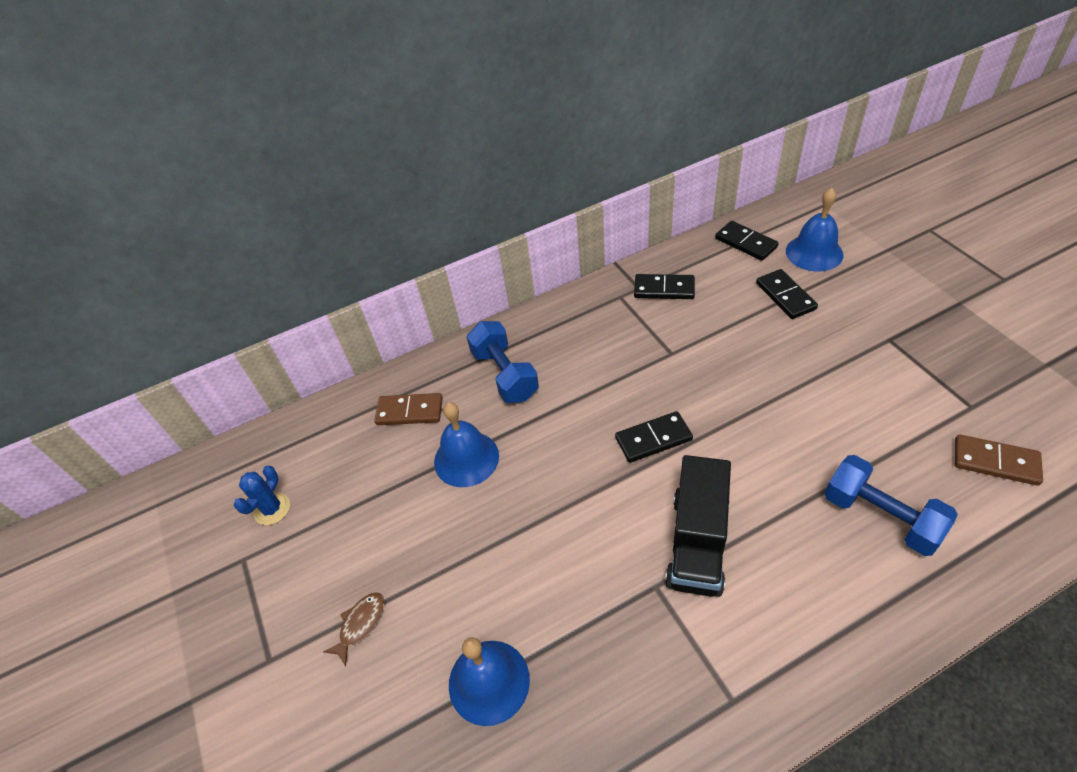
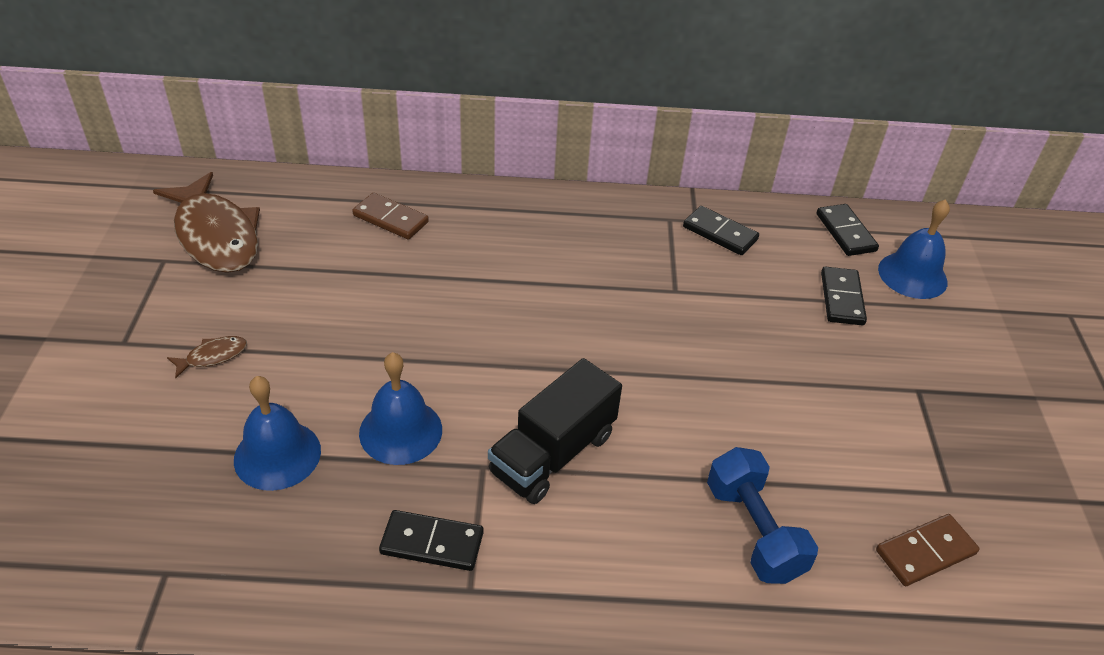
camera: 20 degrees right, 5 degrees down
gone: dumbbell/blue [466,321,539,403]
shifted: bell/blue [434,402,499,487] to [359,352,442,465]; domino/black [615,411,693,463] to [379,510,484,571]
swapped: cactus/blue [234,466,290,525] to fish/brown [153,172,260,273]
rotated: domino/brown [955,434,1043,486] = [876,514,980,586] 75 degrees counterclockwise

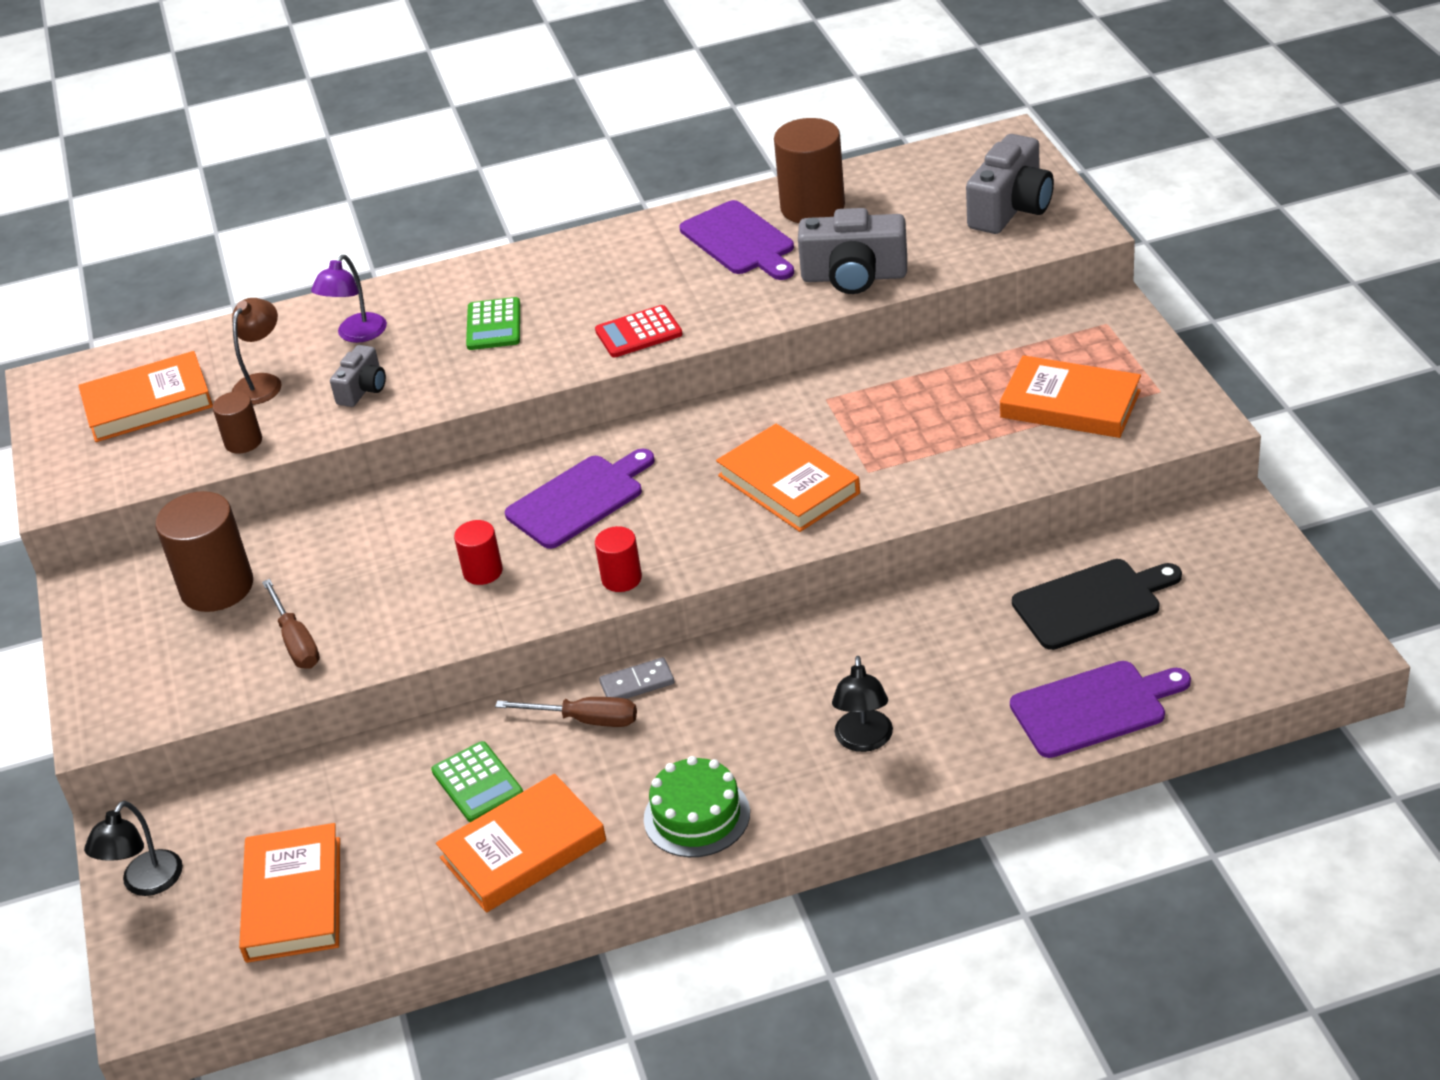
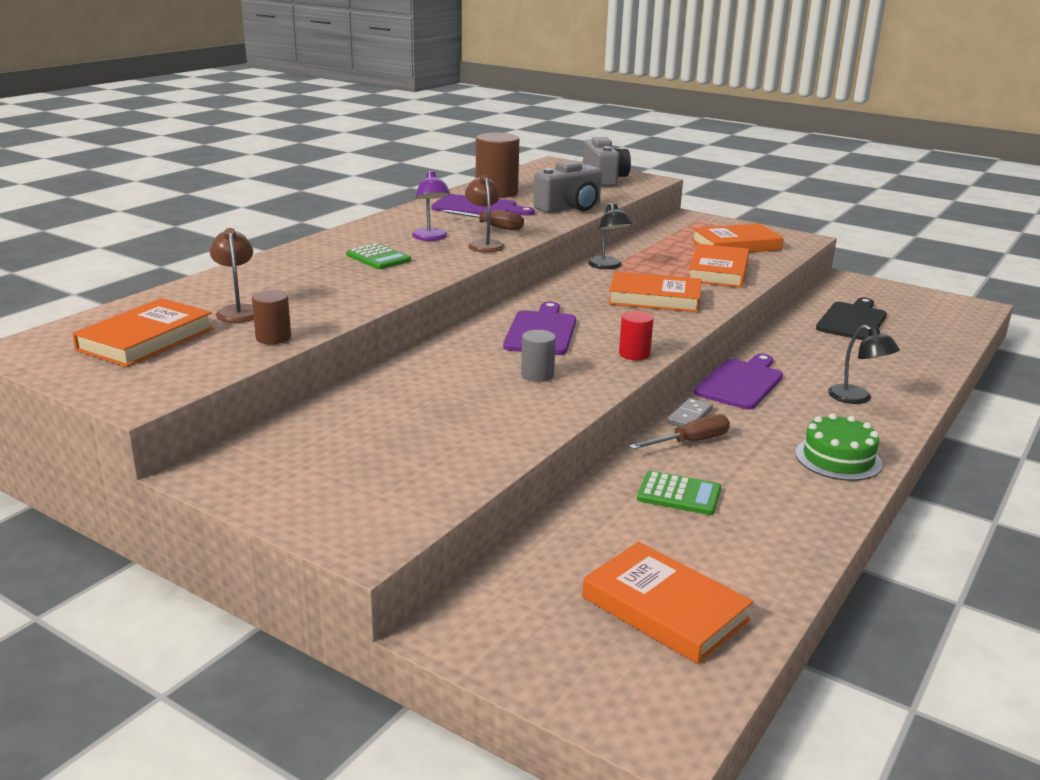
camera: 45 degrees left, 15 degrees down
gone: cylinder/brown [155,491,253,612]; camera/grey [330,345,386,407]
shifted: lamp/black [84,801,183,896] to [588,203,632,269]; screwdriver/brown [262,579,320,669] to [442,210,524,230]; lamp/purple [311,255,387,343] to [412,171,450,241]; book/orange [436,774,606,913] to [689,244,749,288]; cutting board/purple [1010,661,1191,758] to [694,354,783,409]
swapped: calculator/red [595,305,683,358] to lamp/brown [465,174,505,253]
repainted: cylinder/red [454,520,503,585] to cylinder/grey [521,330,556,382]

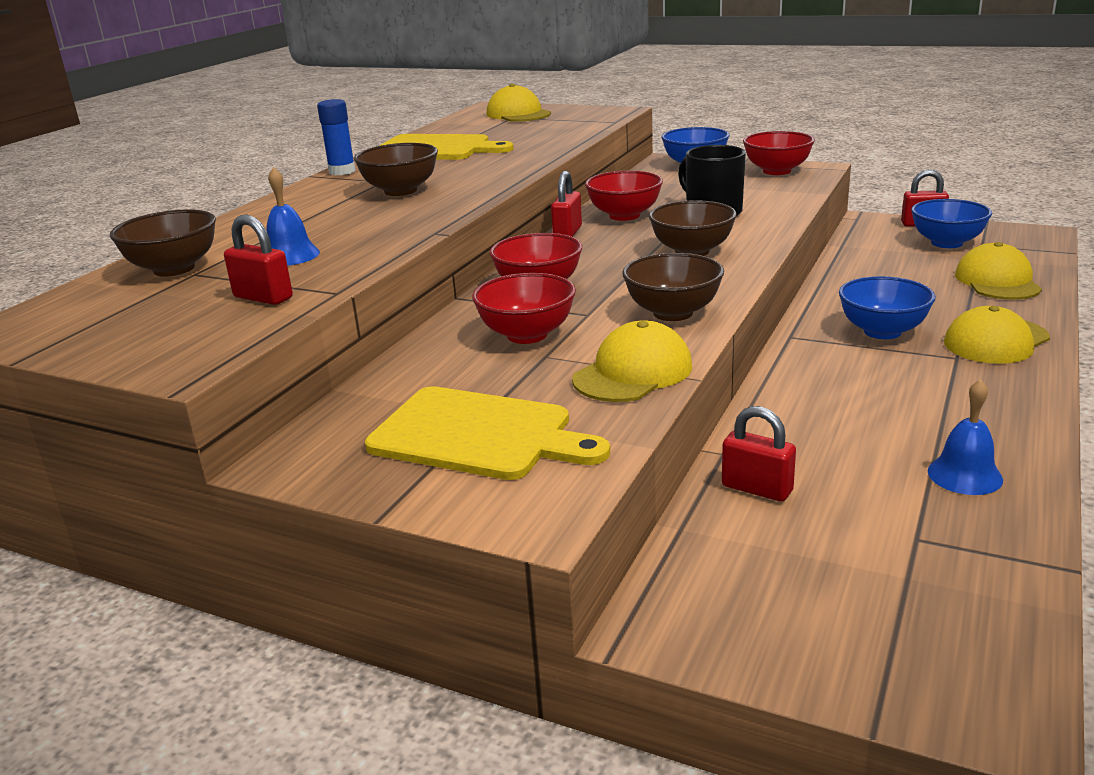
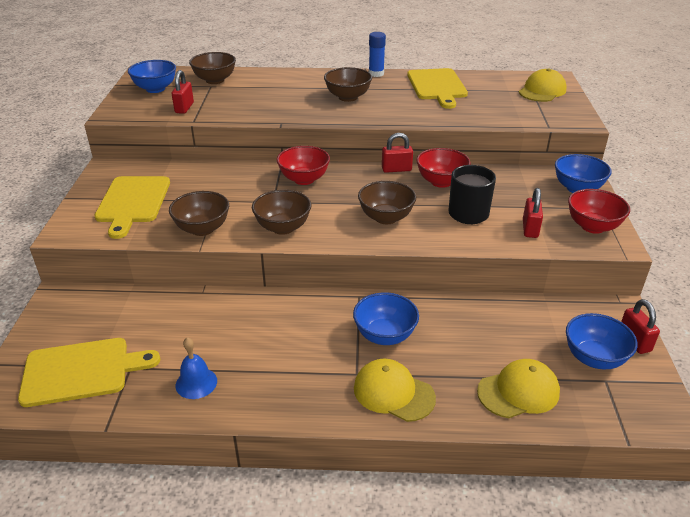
camera: 65 degrees right, 10 degrees up
gone: bell/blue [266,167,320,266]; bowl/red [472,273,576,344]
new: cutting board/yellow [18,338,160,407]; bowl/blue [128,60,176,93]
shifted: padlock/red [722,406,796,501] to [523,188,543,238]
swapped: cap/yellow [572,320,692,402] to bowl/brown [169,191,229,236]

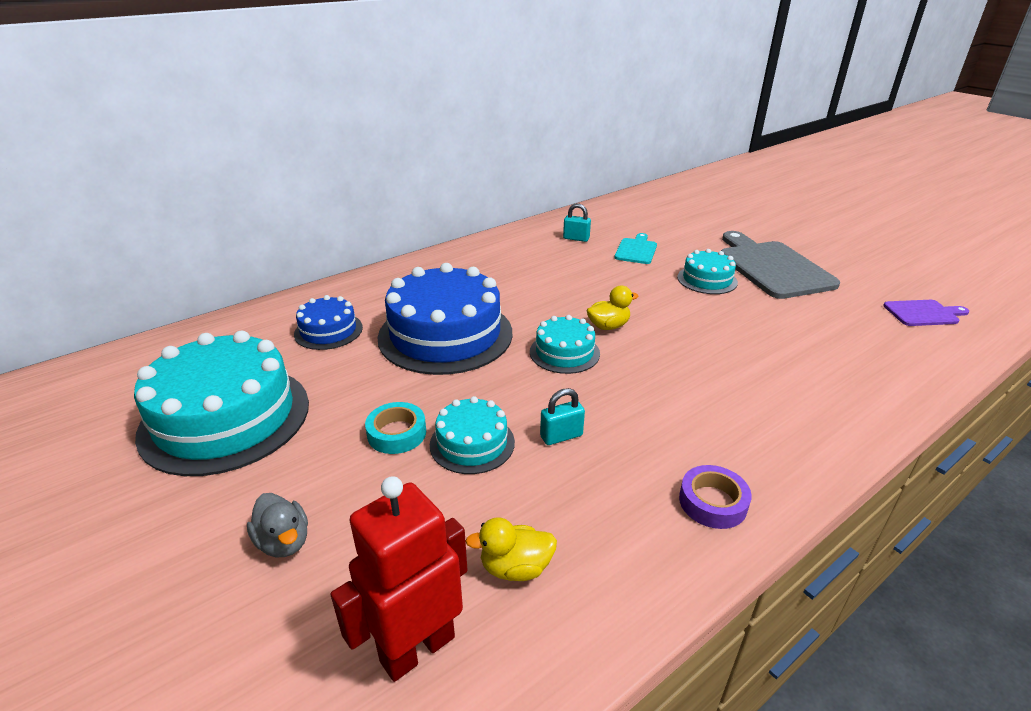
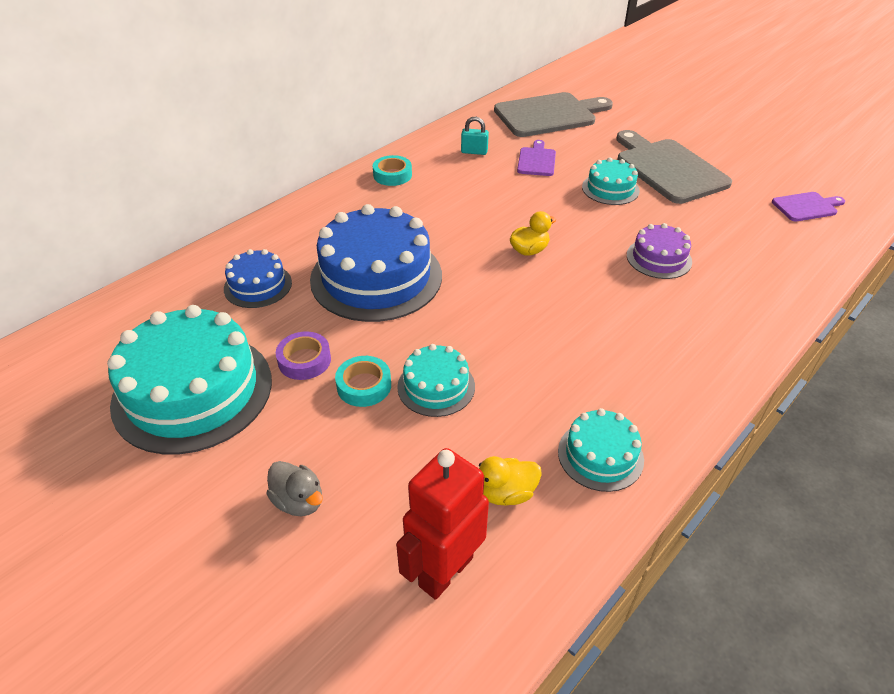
camera: 10 degrees left, 10 degrees up
gone: padlock/turquoise [540,388,585,445]
new: tape/turquoise [373,155,412,186]; cutting board/grey [494,92,613,137]; cake/purple [627,223,692,279]
shifted: cake/turquoise [530,315,600,374] to [558,408,644,492]; tape/purple [679,465,752,529] to [276,331,331,380]
repainted: cutting board/turquoise [614,233,657,264] to cutting board/purple [517,140,556,176]

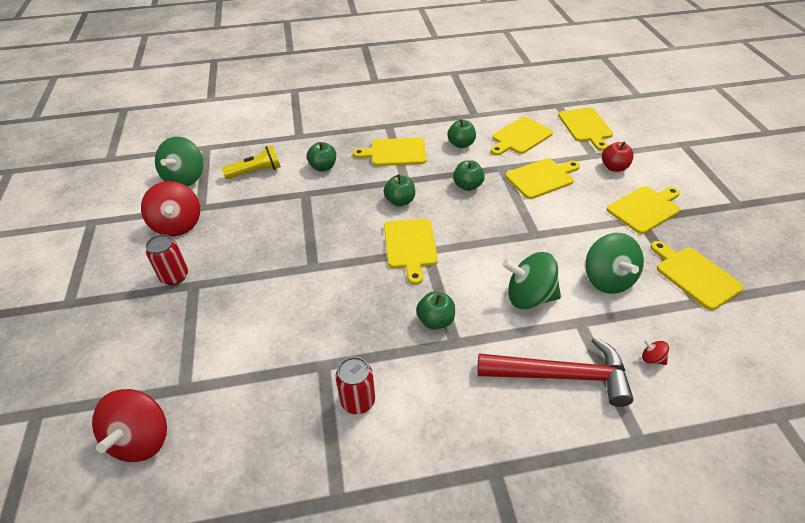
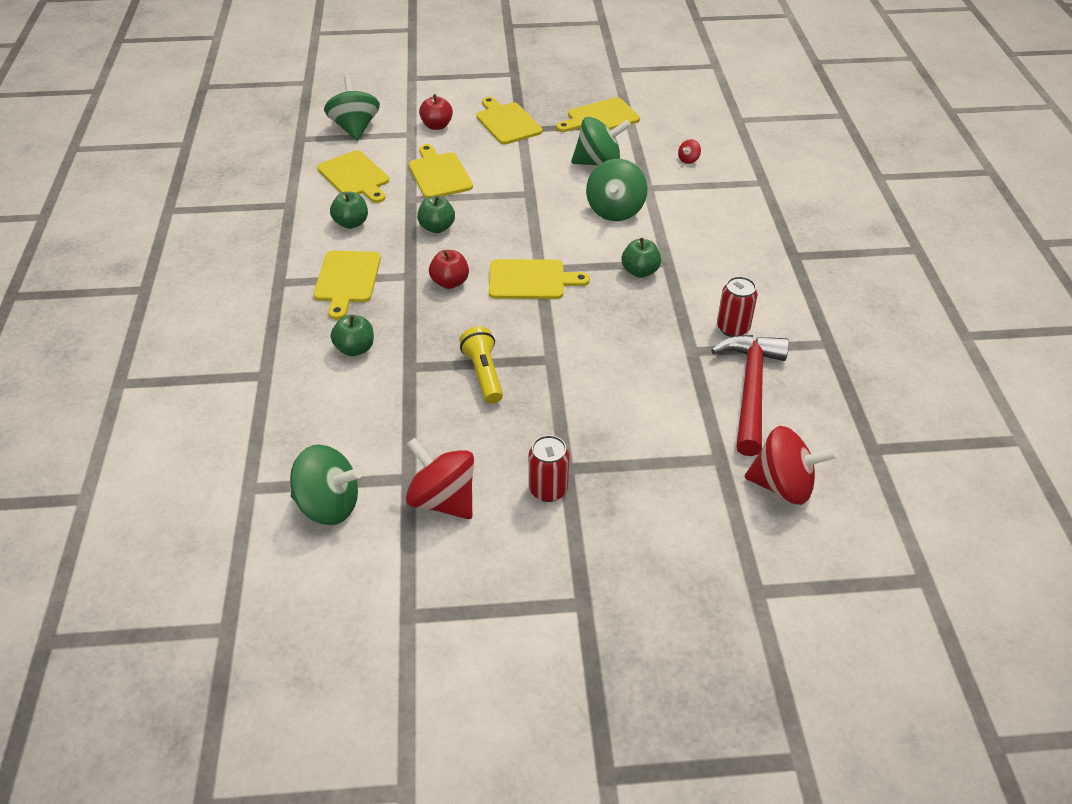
camera: 85 degrees left, 0 degrees up
shifted: flashlight/yellow [222,145,281,179] to [459,326,503,404]; hammer/red [478,337,634,407] to [711,335,789,456]
swapped: cutting board/yellow [558,108,613,151] to spinning top/green [324,75,380,141]
repainted: apple/green [384,174,415,206] to apple/red [429,250,469,289]
rotated: spinning top/red [141,181,200,236] = [406,438,474,519] 120 degrees counterclockwise

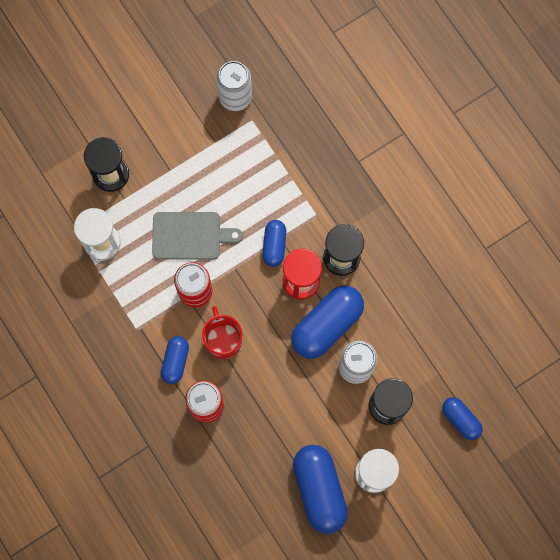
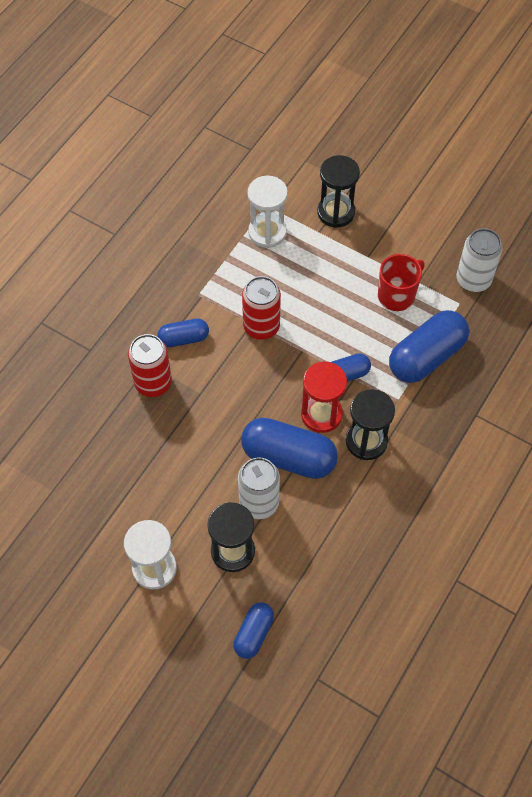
camera: 65 degrees right, 15 degrees down
gone: cutting board/grey [152,212,243,260]
shifted: mug/red [202,306,242,359] to [378,254,424,311]; capsule/blue [293,445,348,534] to [389,310,469,383]

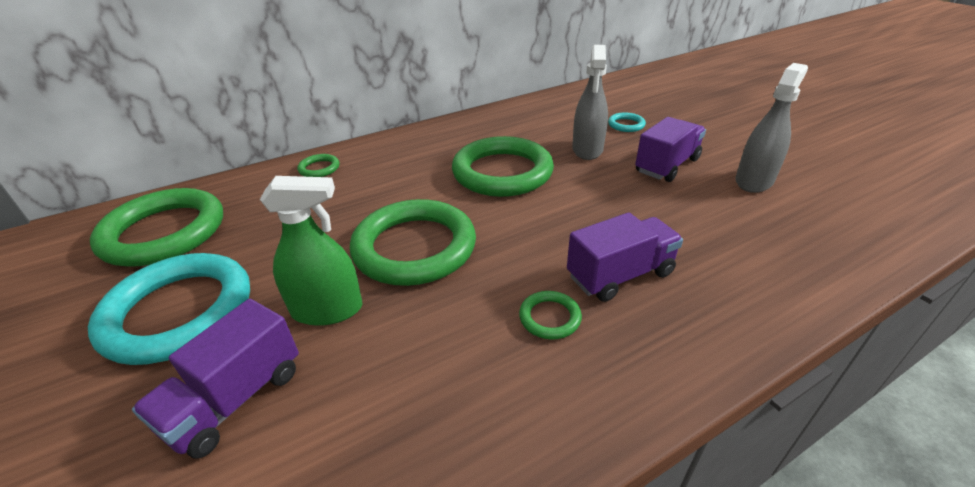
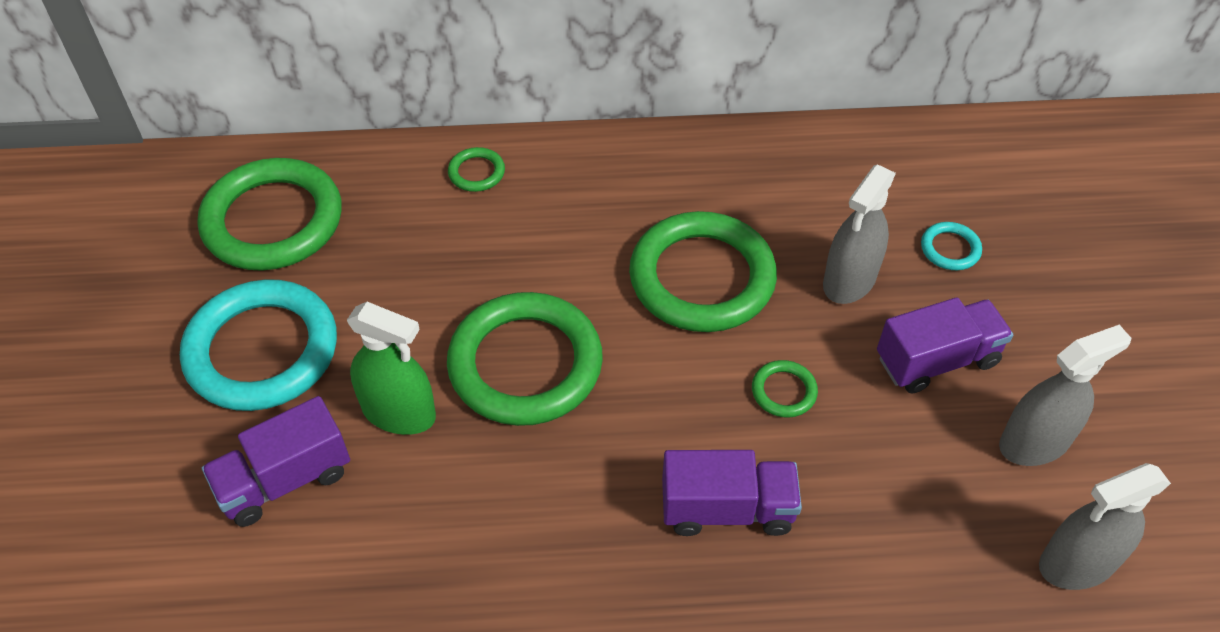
camera: 25 degrees right, 15 degrees up
new: spray bottle/grey [1039,463,1171,590]
shifted: ring/green [519,291,582,339] to [752,360,818,418]

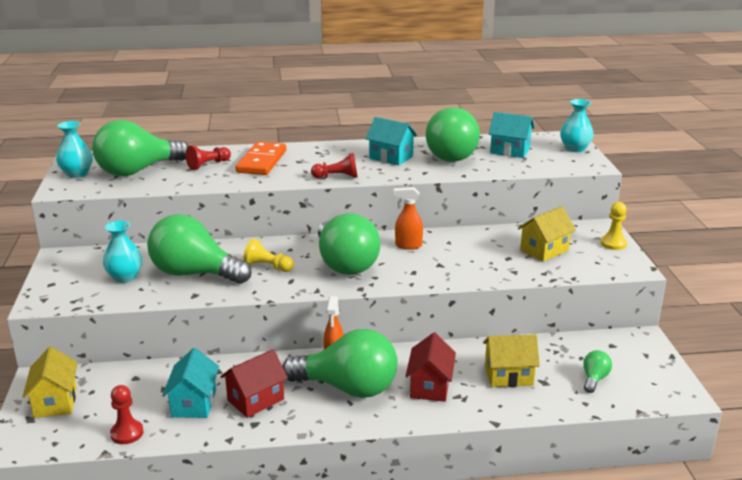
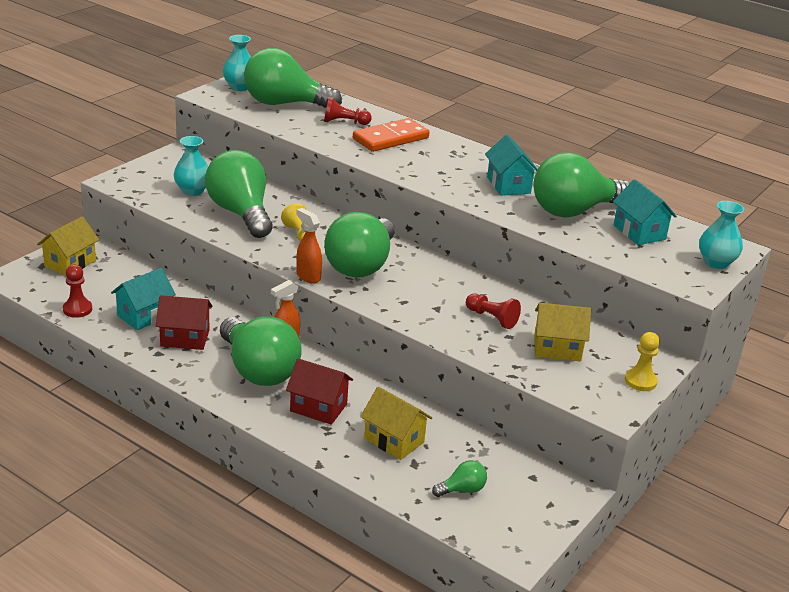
camera: 40 degrees right, 5 degrees up
shifted: pawn/red [311,153,358,178] to [466,294,521,329]; spray bottle/orange [393,187,423,250] to [296,208,322,283]
rotated: house/red [405,333,456,402] = [286,358,353,425] 60 degrees clockwise

